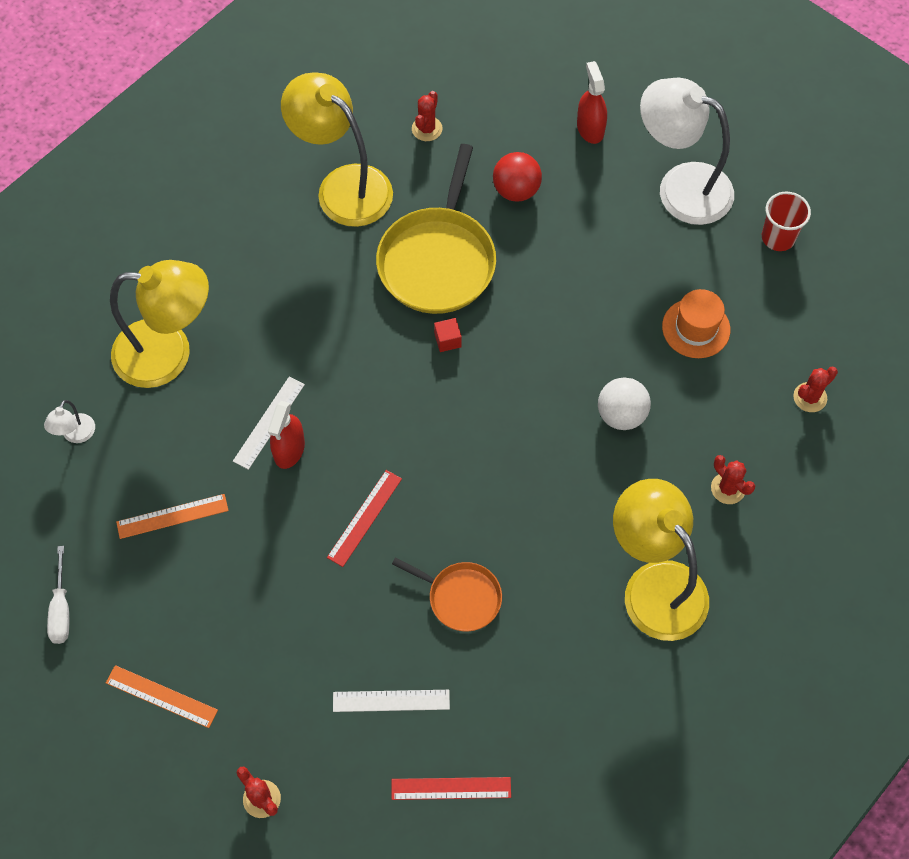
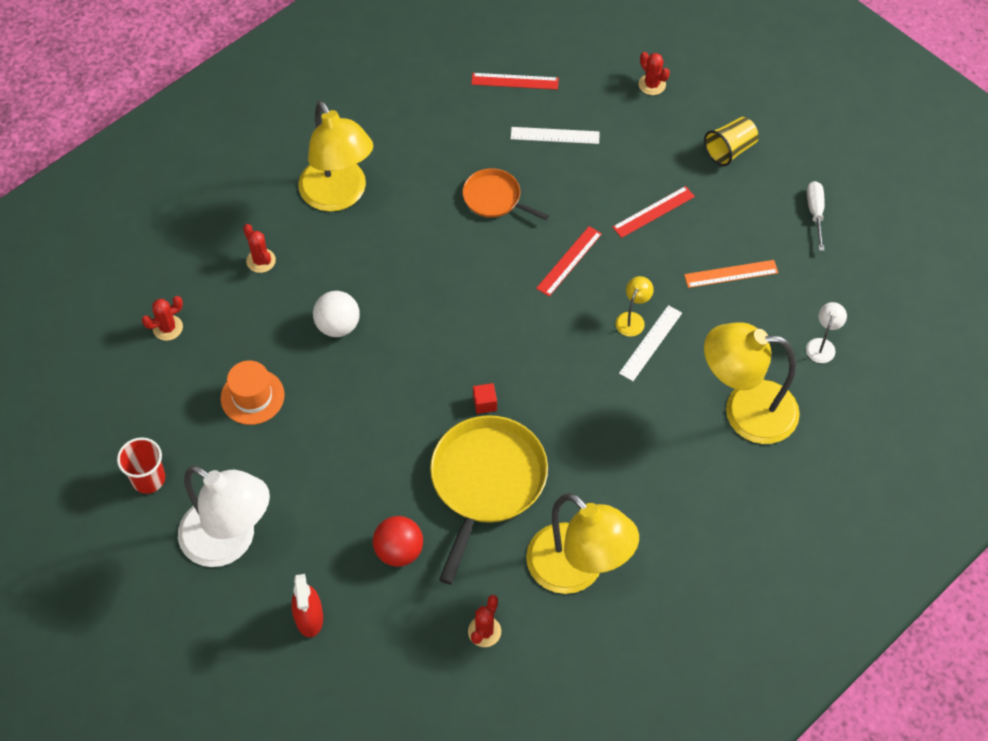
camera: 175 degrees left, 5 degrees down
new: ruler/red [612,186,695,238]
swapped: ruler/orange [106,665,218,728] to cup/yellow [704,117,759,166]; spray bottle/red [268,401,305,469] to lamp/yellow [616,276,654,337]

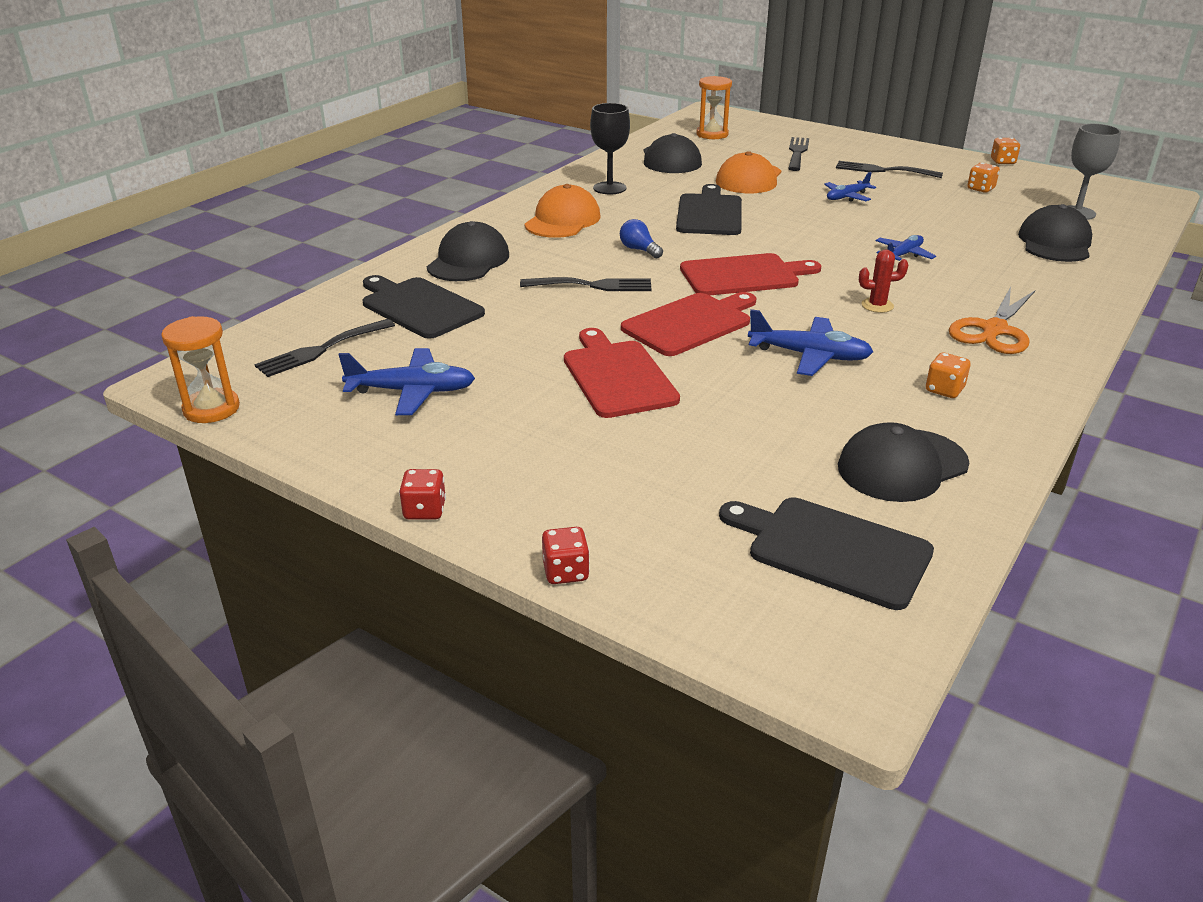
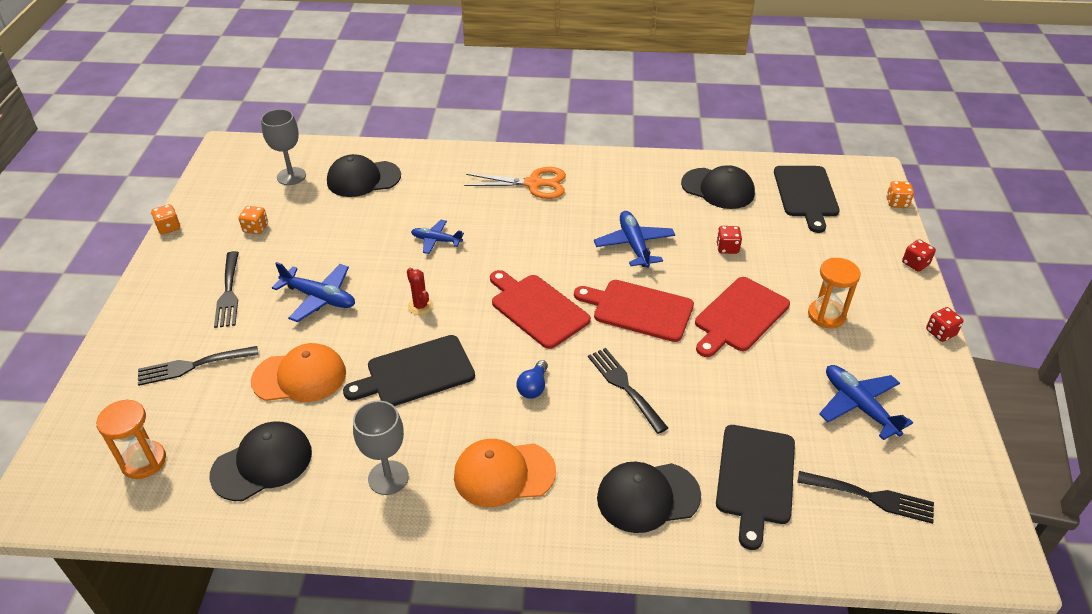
camera: 120 degrees left, 10 degrees up
new: dice/red [716,226,742,254]
shifted: hourglass/orange [161,316,240,423] to [808,258,861,328]; cactus/red [859,249,908,313] to [407,268,433,315]; dice/orange [926,352,970,398] to [886,181,914,208]
repainted: goblet/black [590,103,630,194] to goblet/grey [353,400,409,495]
scaled: plane/blue [824,172,876,202] = [272,262,355,322] x1.55

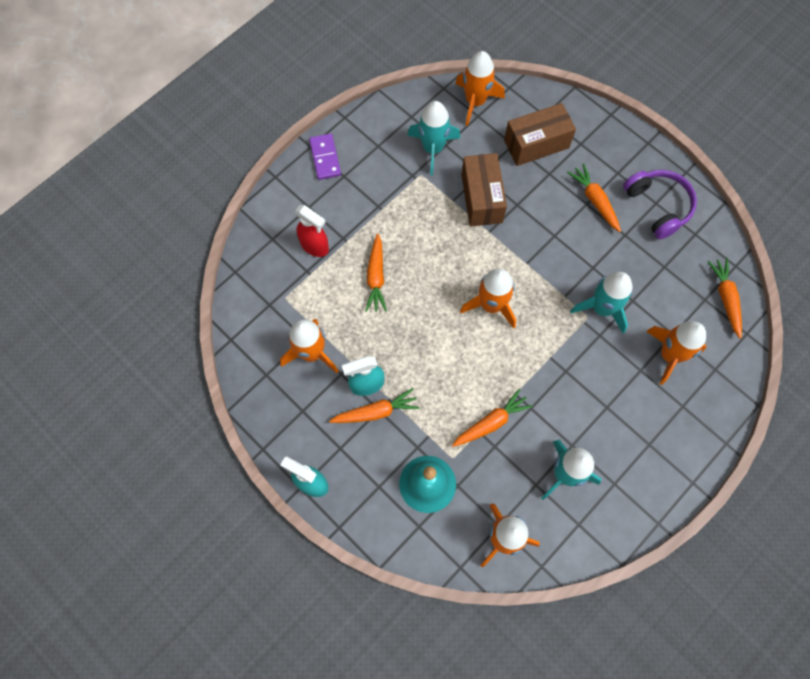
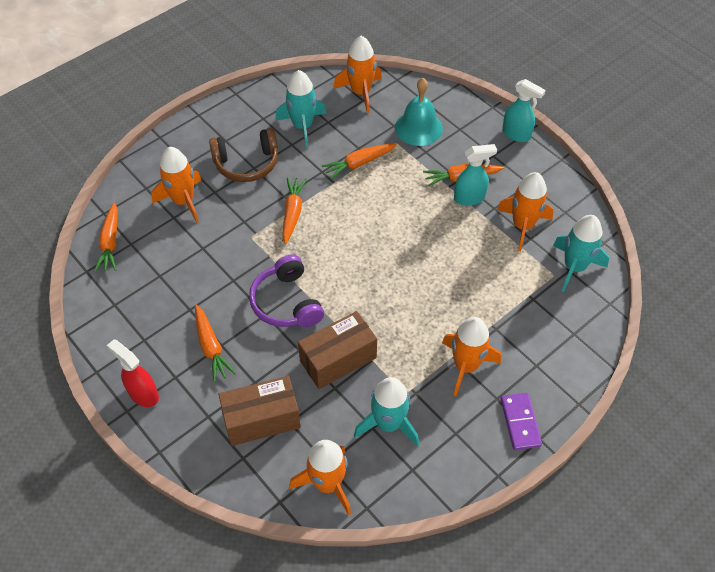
camera: 175 degrees left, 15 degrees down
new: headphones/brown [209,128,278,182]
shifted: spray bottle/red [295,205,329,257] to [107,339,159,407]; carrot/orange [365,233,387,312] to [282,177,307,244]; rocket/orange [460,268,516,329] to [442,317,501,396]; rocket/turquoise [570,272,633,334] to [553,215,609,292]; headphones/purple [623,170,697,239] to [249,254,324,327]
rotated: box/brown [461,153,507,227] = [298,311,377,389] 60 degrees clockwise

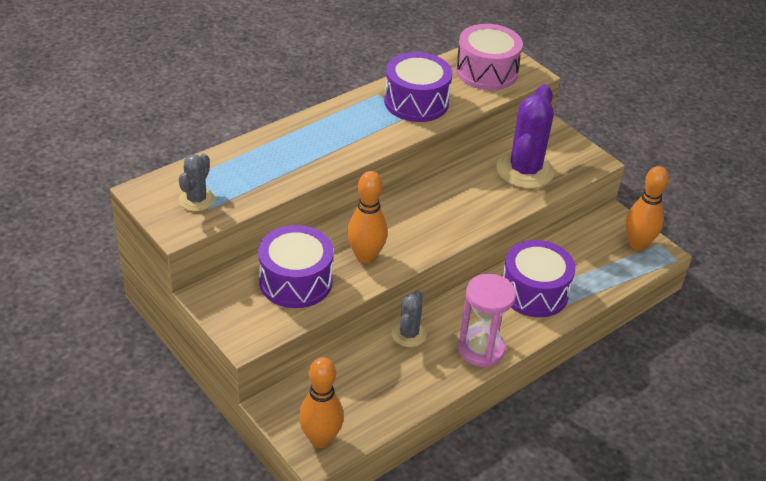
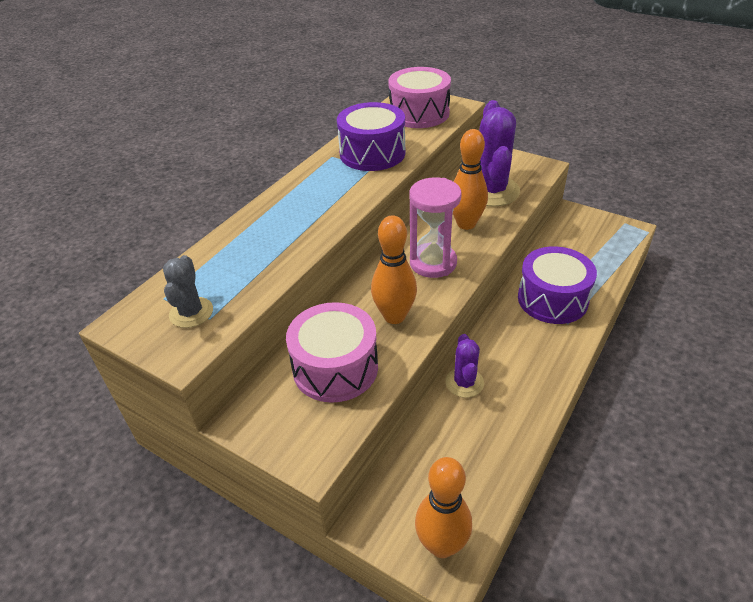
camera: 15 degrees left, 0 degrees up
shifted: hourglass/pink [458,274,516,367] to [409,178,462,278]; bowling pin/orange [626,166,669,250] to [453,129,488,230]
repainted: drum/purple [258,225,334,308] to drum/pink [286,302,378,403]; cactus/grey [391,291,427,347] to cactus/purple [446,334,484,398]

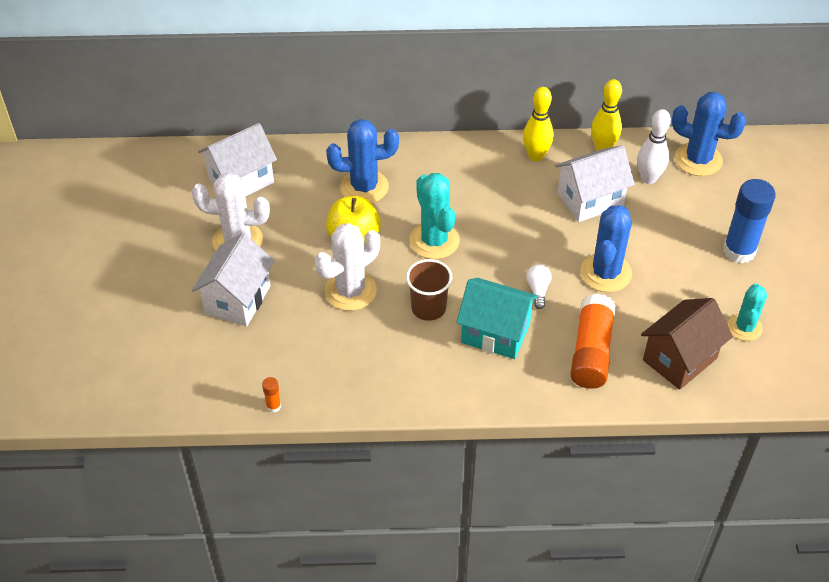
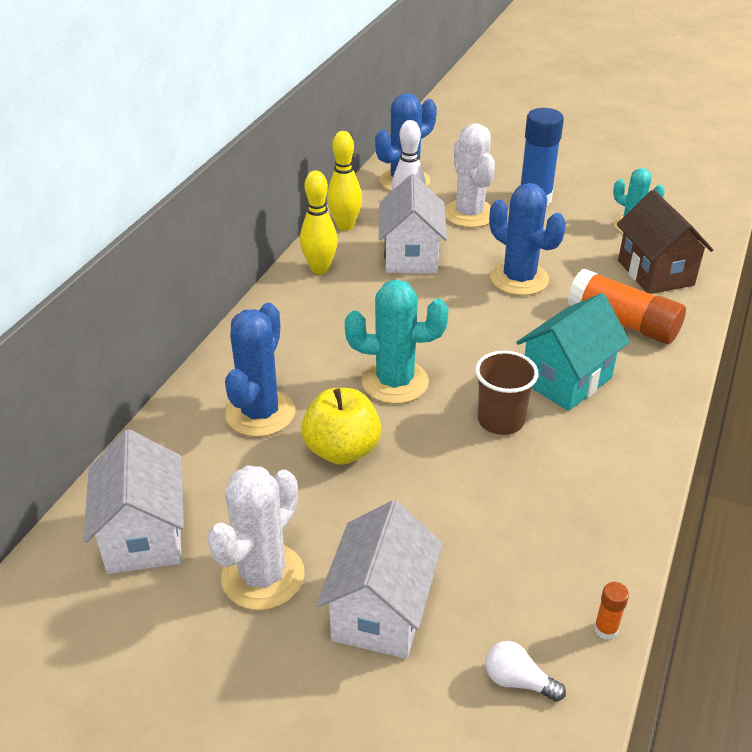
camera: 65 degrees left, 10 degrees down
shifted: cactus/white [315,223,380,311] to [445,123,495,228]; light bulb/white [526,264,552,309] to [485,641,566,702]
rotated: house/white [192,233,274,327] = [316,500,443,659] 60 degrees clockwise

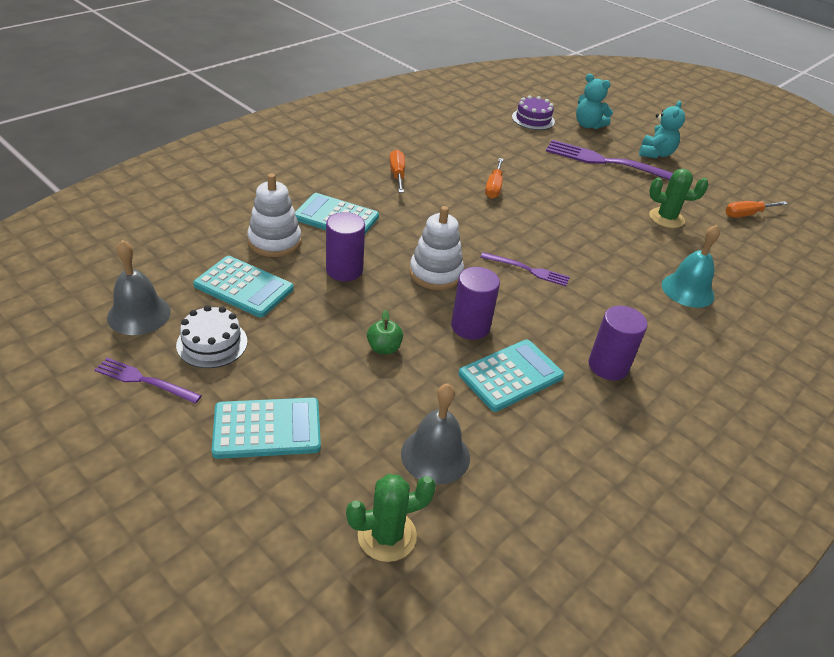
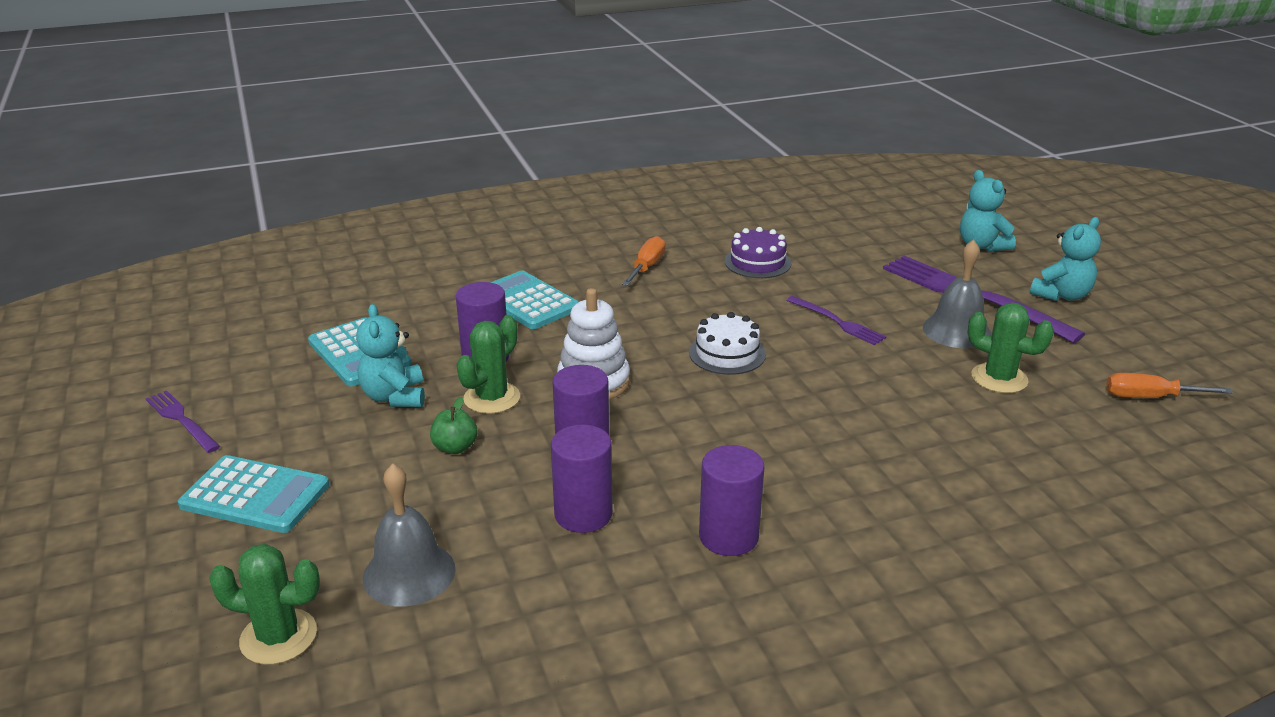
camera: 30 degrees right, 10 degrees down
gone: stacking toy/white [247,173,302,257]; screwdriver/orange [485,158,503,199]; bell/turquoise [662,225,720,308]
new: teddy bear/turquoise [356,304,425,407]; cactus/green [457,315,520,414]
shifted: bell/grey [107,240,171,335] to [923,239,992,349]; cake/white [176,305,248,368] to [689,312,766,375]; fork/purple [481,252,570,286] to [786,296,886,345]; cake/purple [512,95,555,130] to [725,227,791,278]
swapped: calculator/turquoise [458,340,564,412] to cylinder/purple [551,425,613,533]

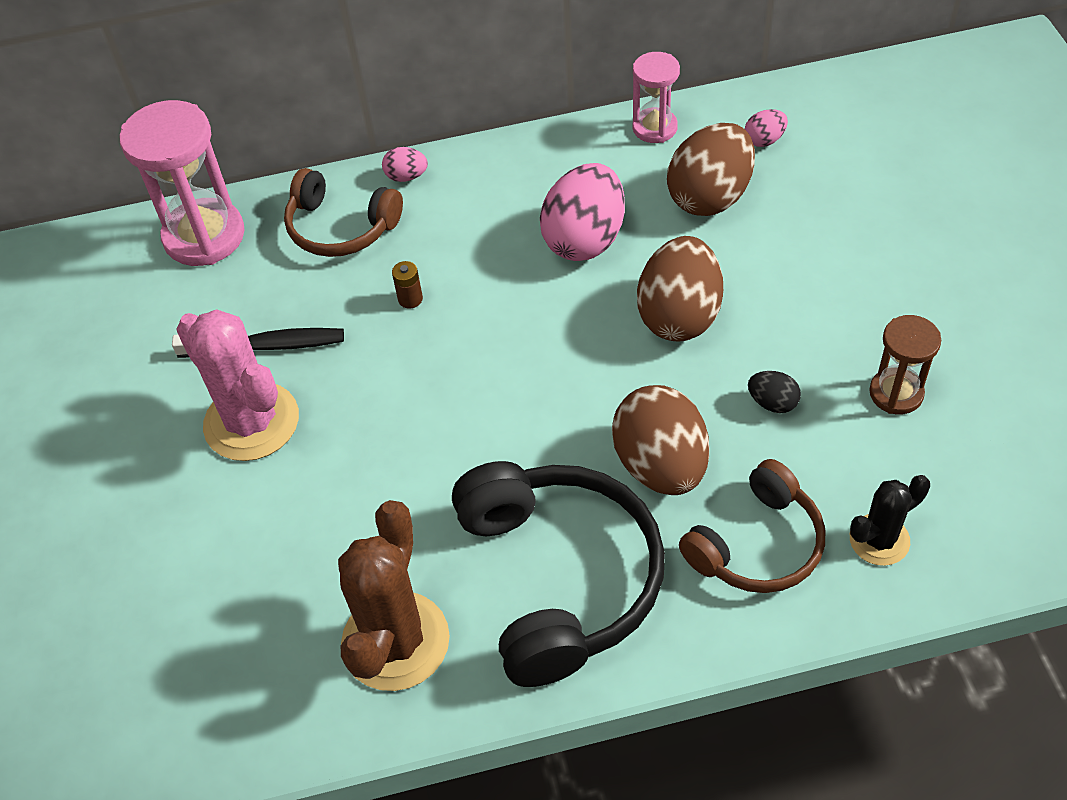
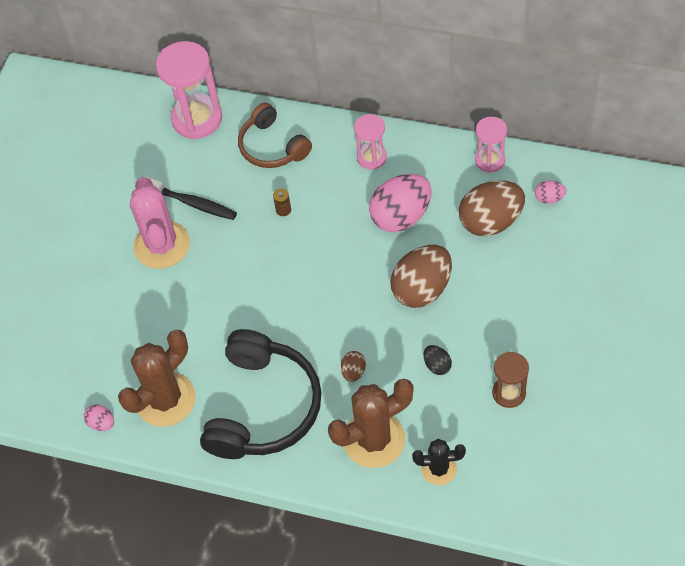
camera: 30 degrees right, 5 degrees up
new: hourglass/pink [354,114,387,170]
shifted: egg/pink [382,147,428,182] to [84,404,114,431]
swapped: headphones/brown [679,459,825,593] to cactus/brown [328,379,414,468]
scaled: egg/brown [612,385,709,495] = [341,351,366,382] x0.45

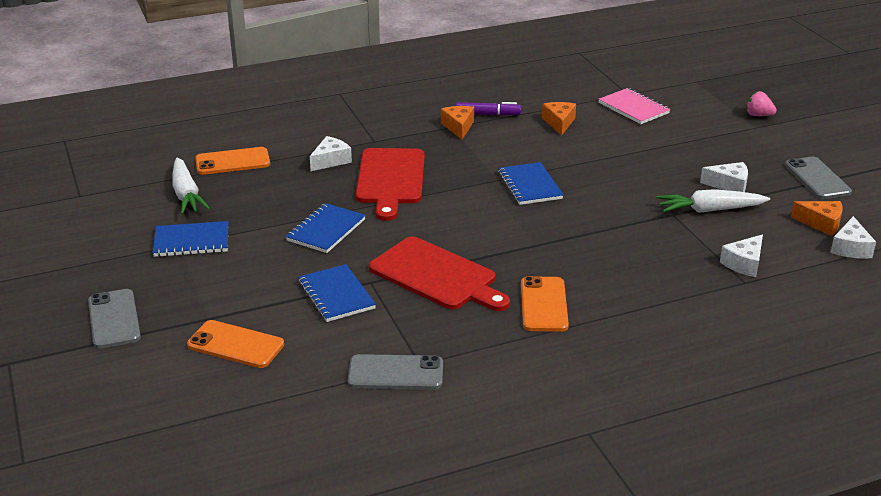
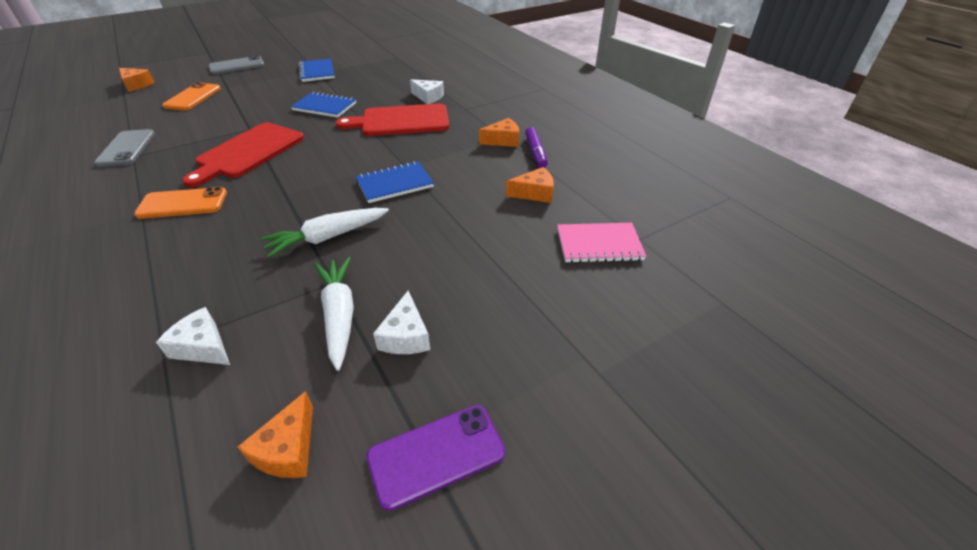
camera: 80 degrees right, 10 degrees up
gone: phone/orange [195,147,270,175]; notebook/blue [298,264,376,322]; strawberry/pink [746,91,777,116]; cheese/white [830,216,876,259]
new: cheese/orange [119,68,155,92]
shifted: carrot/white [172,158,210,214] to [261,208,389,258]
repainted: phone/grey [785,157,852,199] to phone/purple [366,405,505,511]
rotated: notebook/pink [598,88,670,124] = [557,223,646,263] 45 degrees clockwise

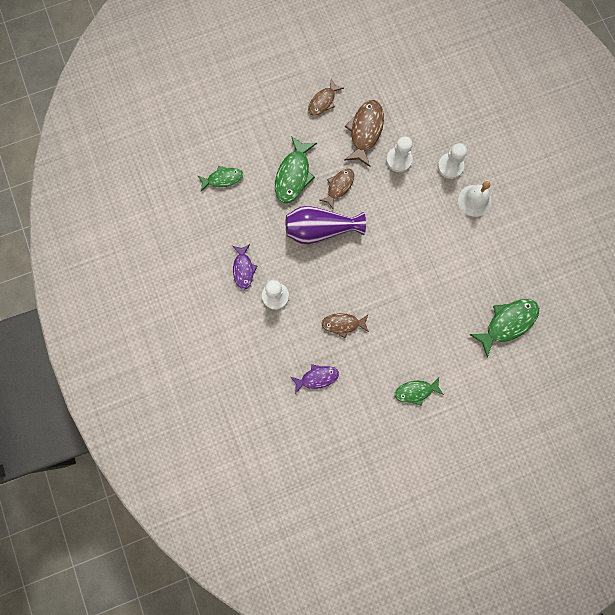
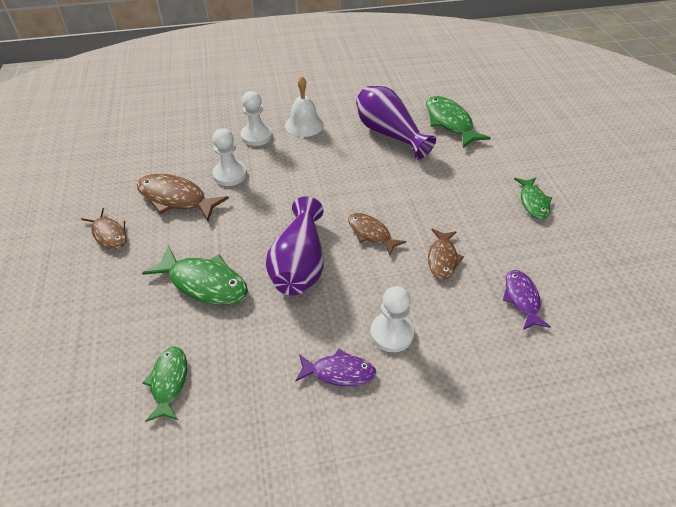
camera: 80 degrees left, 30 degrees down
new: vase/purple [356,86,436,160]
shifted: fish/brown [319,169,354,209] to [348,213,406,255]

